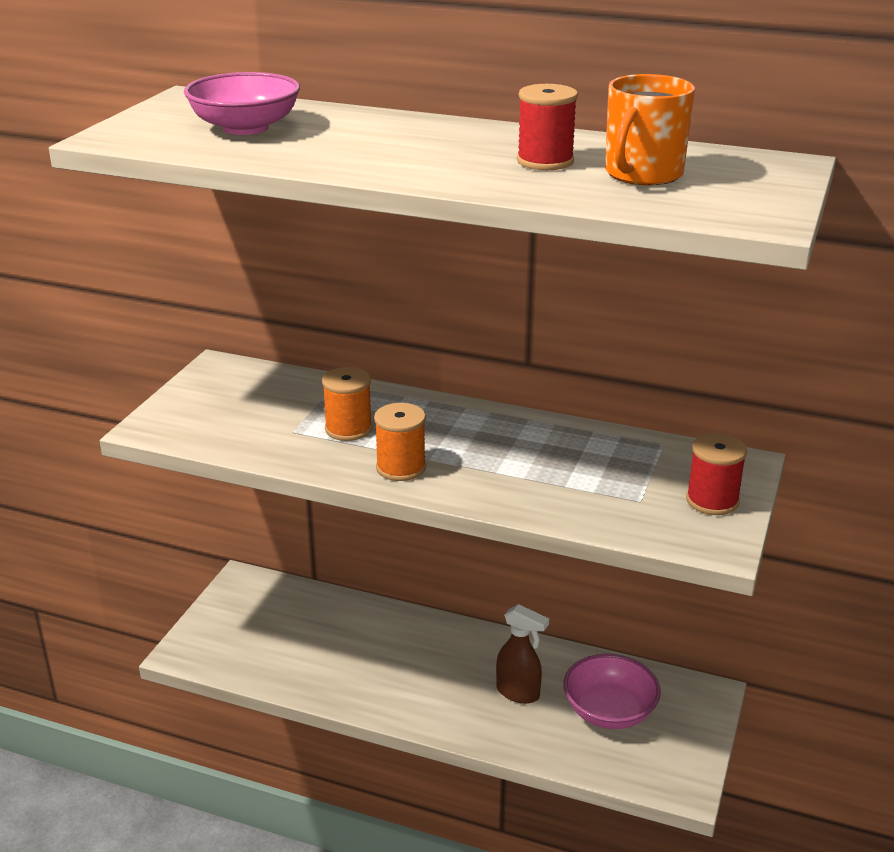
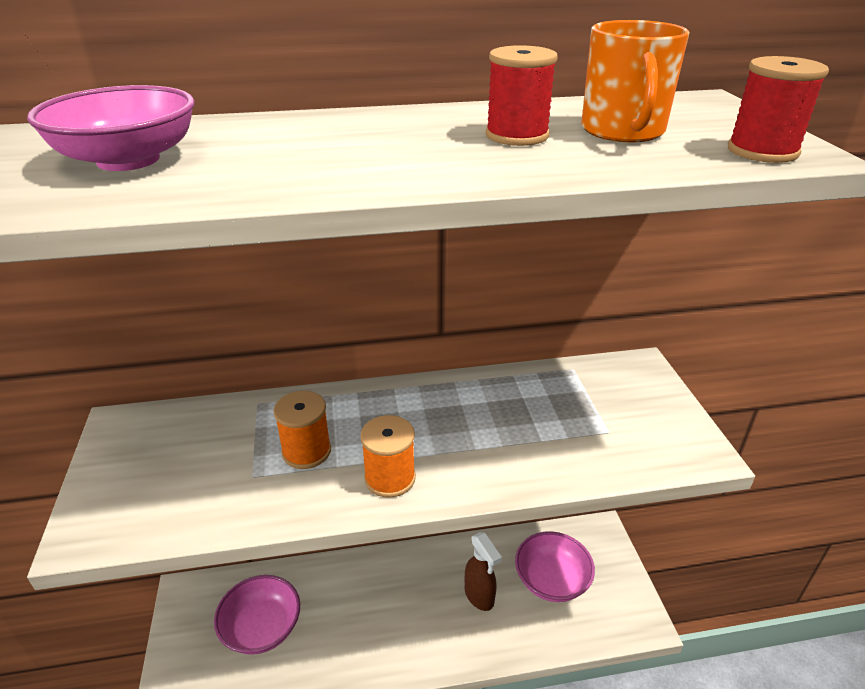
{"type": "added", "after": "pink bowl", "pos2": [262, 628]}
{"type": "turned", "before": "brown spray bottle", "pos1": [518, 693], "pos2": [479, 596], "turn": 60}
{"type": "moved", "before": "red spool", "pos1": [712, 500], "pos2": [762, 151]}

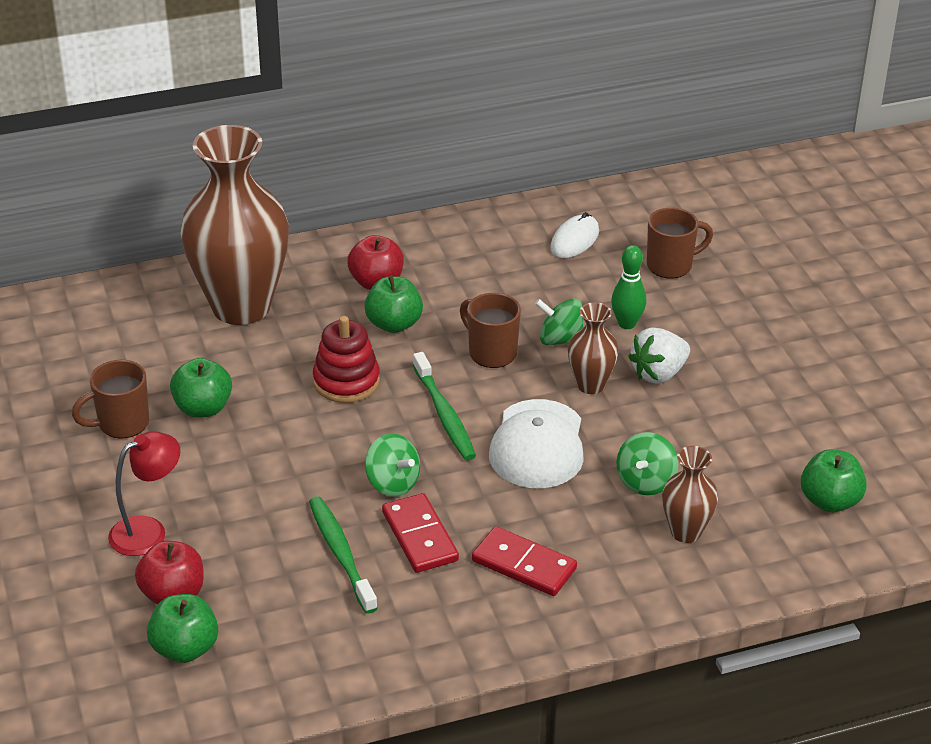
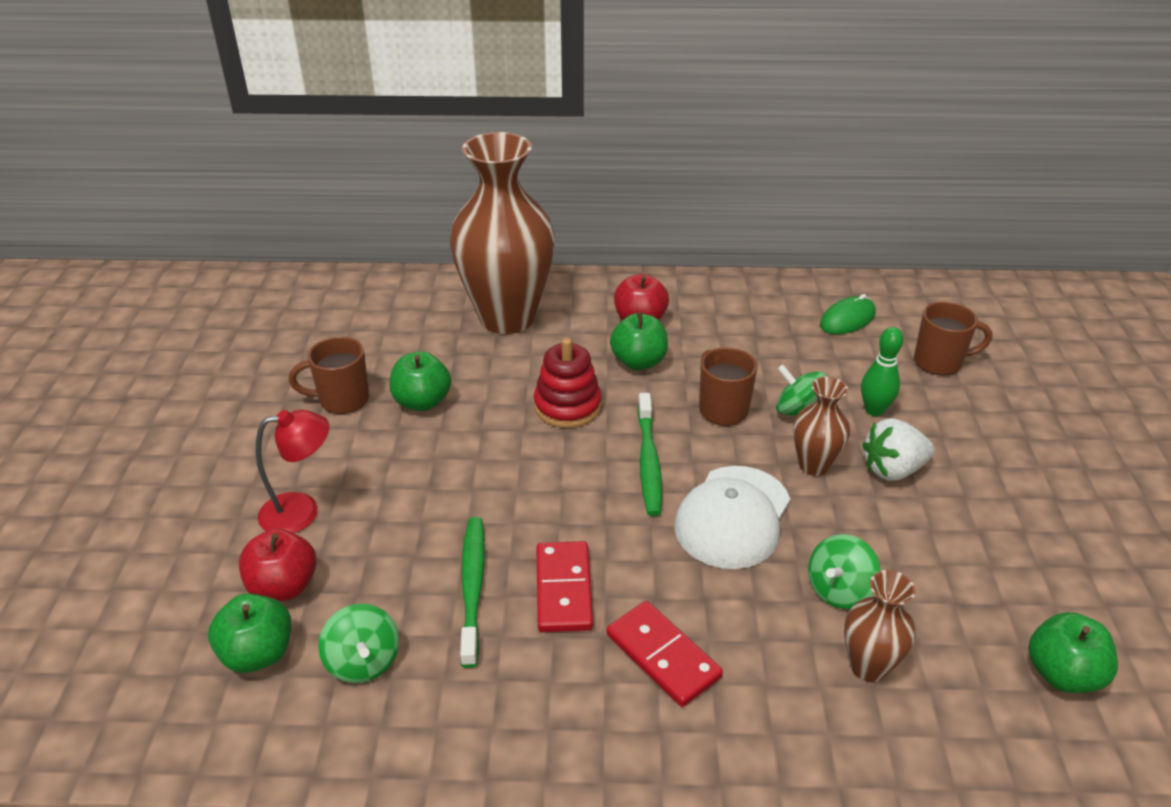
{"type": "moved", "before": "green spinning top", "pos1": [392, 483], "pos2": [363, 662]}
{"type": "recoloured", "before": "white mouse", "after": "green mouse", "pos1": [574, 240], "pos2": [847, 319]}

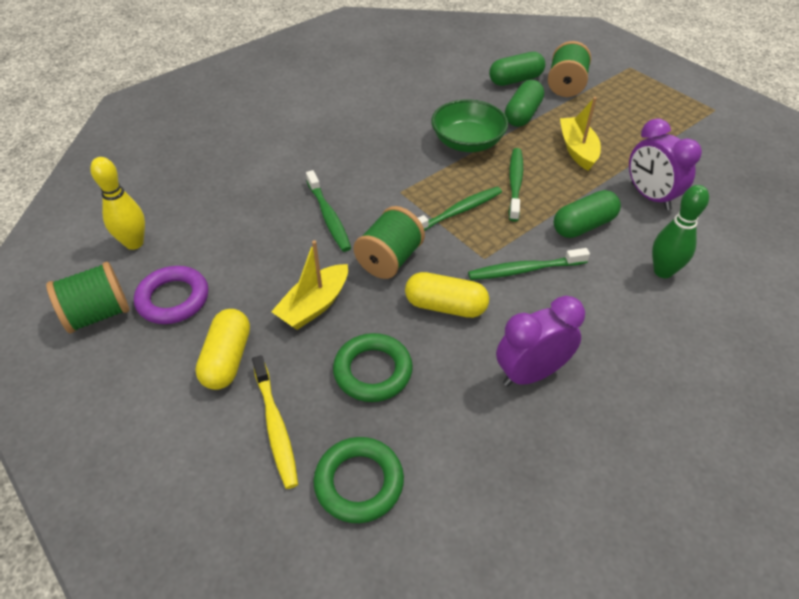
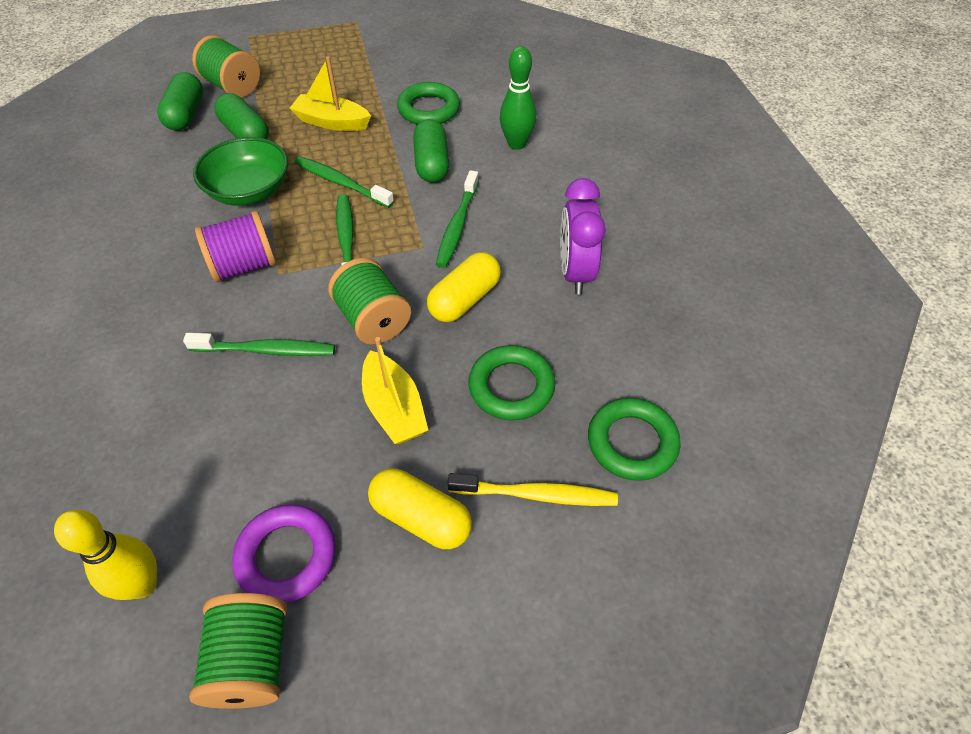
{"type": "added", "after": "purple spool", "pos2": [244, 266]}
{"type": "replaced", "before": "purple clock", "after": "green ring", "pos1": [650, 197], "pos2": [429, 109]}

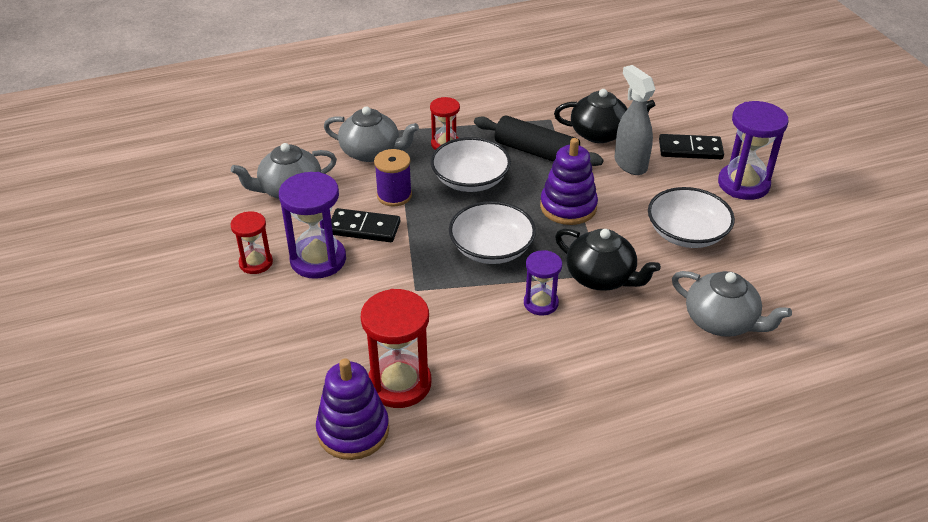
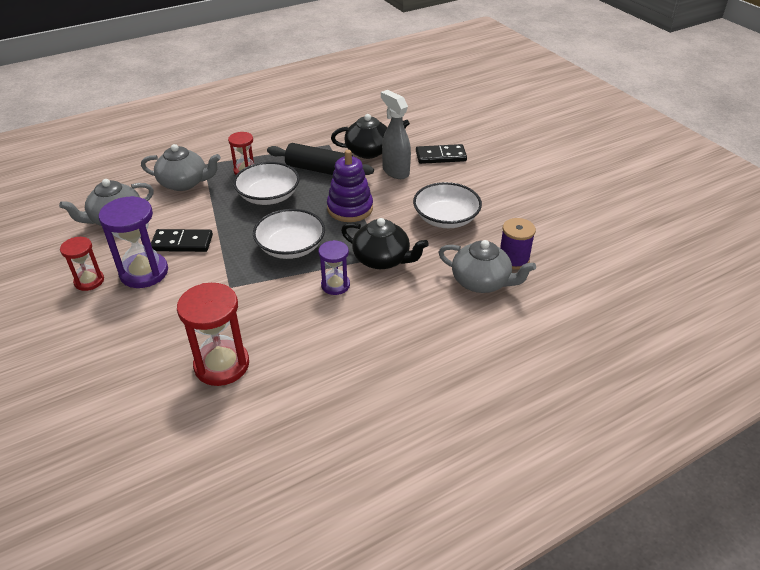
{"type": "moved", "before": "purple spool", "pos1": [394, 195], "pos2": [513, 259]}
{"type": "removed", "before": "purple stacking toy", "pos1": [353, 431]}
{"type": "removed", "before": "purple hourglass", "pos1": [743, 184]}

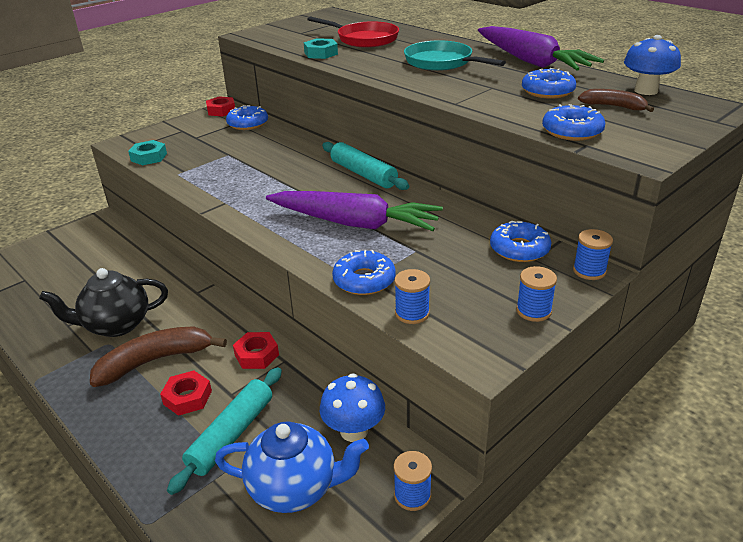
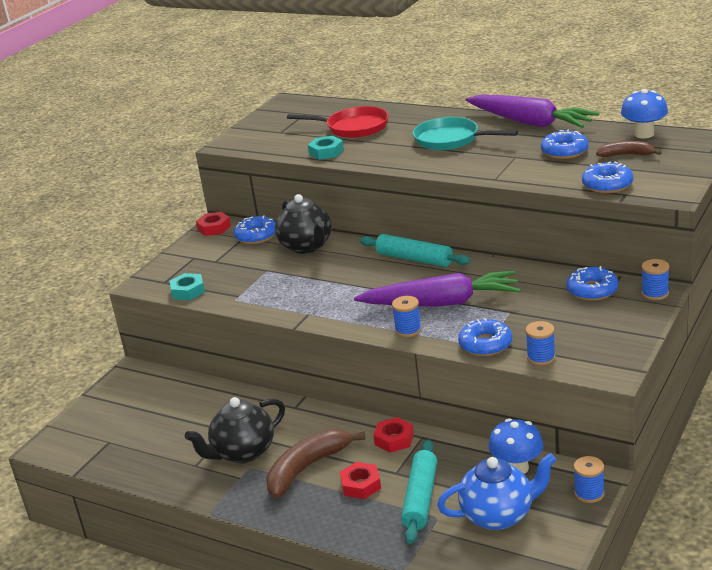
{"type": "added", "after": "black teapot", "pos2": [307, 246]}
{"type": "moved", "before": "blue spool", "pos1": [533, 311], "pos2": [408, 330]}

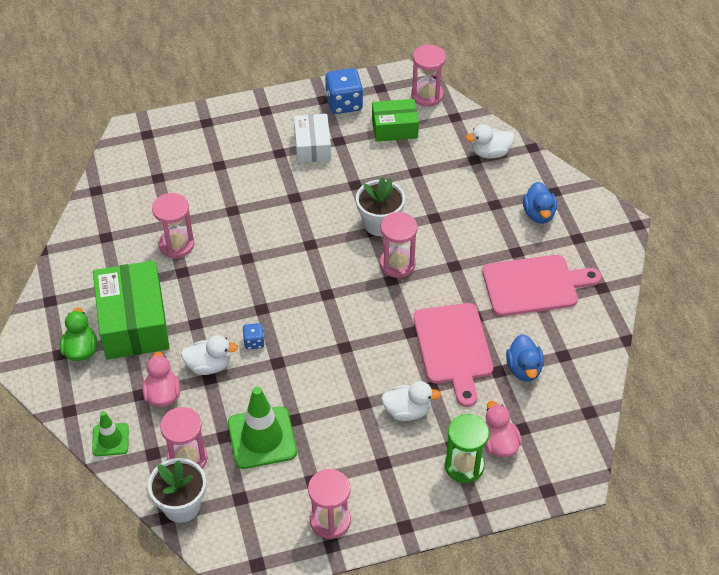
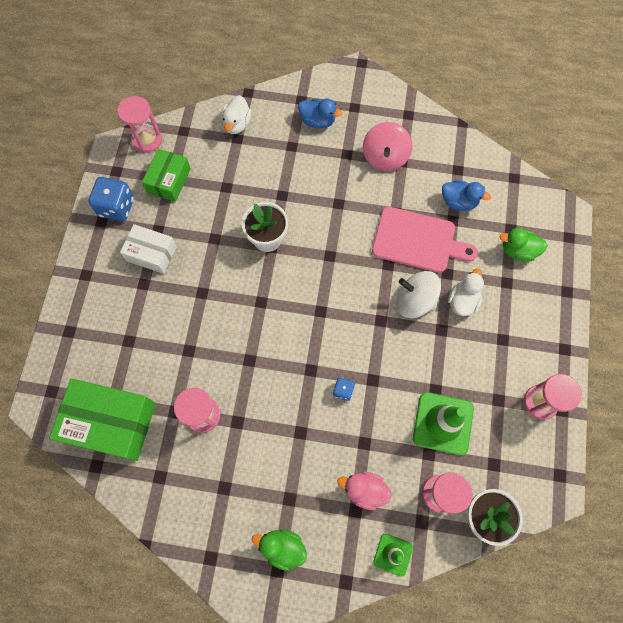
{"type": "moved", "before": "green box", "pos1": [134, 322], "pos2": [111, 422]}
{"type": "replaced", "before": "pink cutting board", "after": "pink spinning top", "pos1": [534, 285], "pos2": [385, 157]}
{"type": "added", "after": "white spinning top", "pos2": [414, 301]}
{"type": "recoloured", "before": "pink duck", "after": "green duck", "pos1": [499, 444], "pos2": [518, 250]}
{"type": "removed", "before": "white duck", "pos1": [209, 365]}
{"type": "removed", "before": "pink hourglass", "pos1": [397, 264]}
{"type": "removed", "before": "green hourglass", "pos1": [464, 466]}

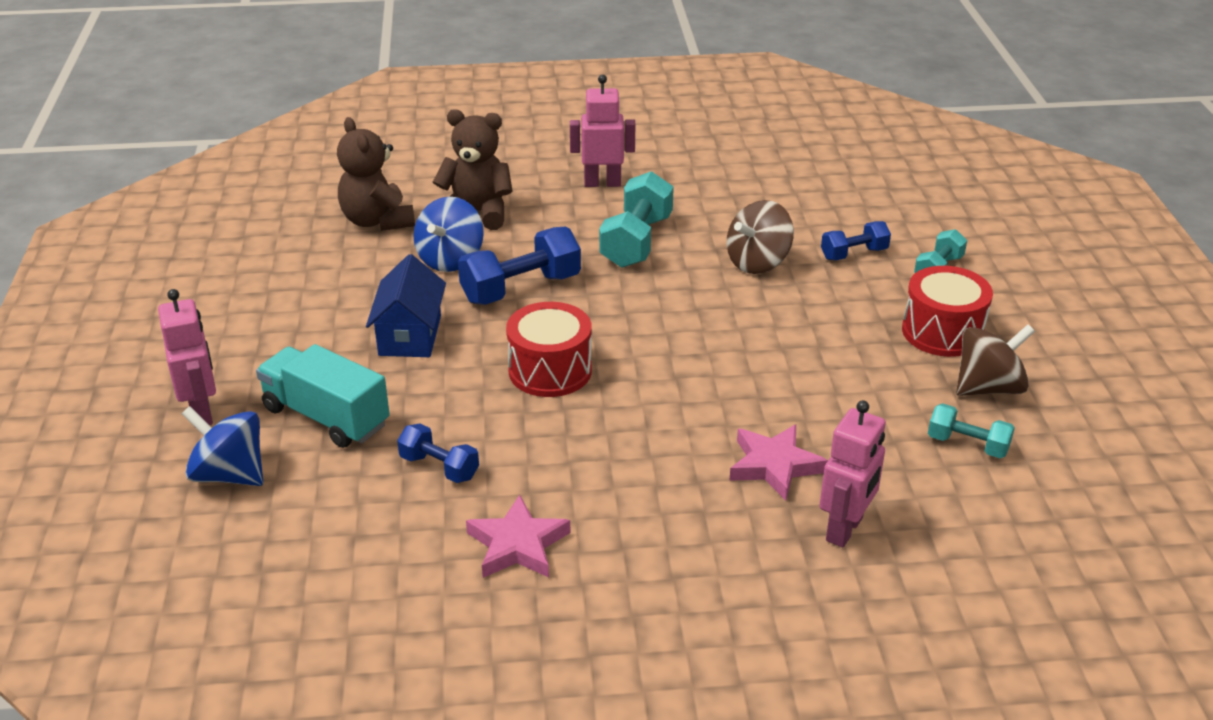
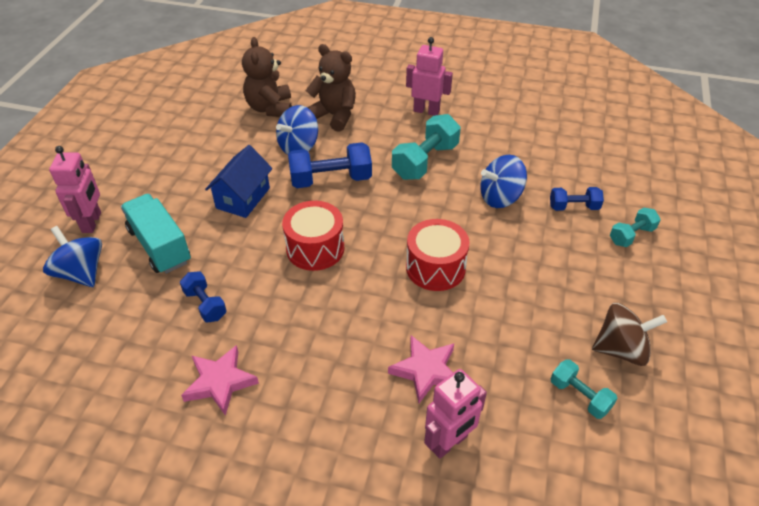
{"type": "moved", "before": "red drum", "pos1": [942, 332], "pos2": [435, 267]}
{"type": "recoloured", "before": "brown spinning top", "after": "blue spinning top", "pos1": [758, 262], "pos2": [500, 197]}

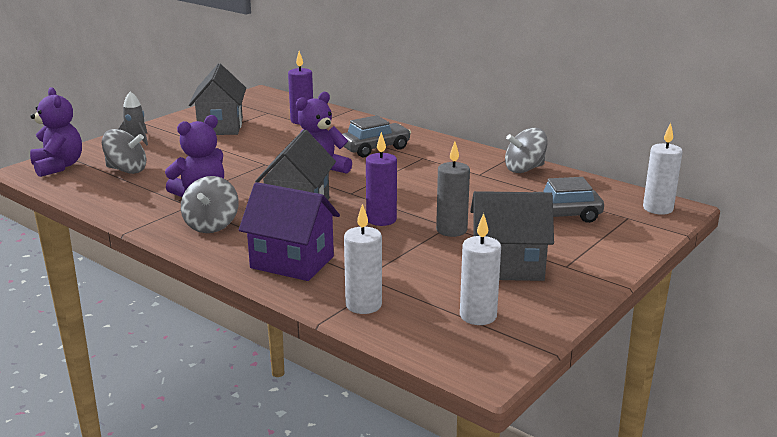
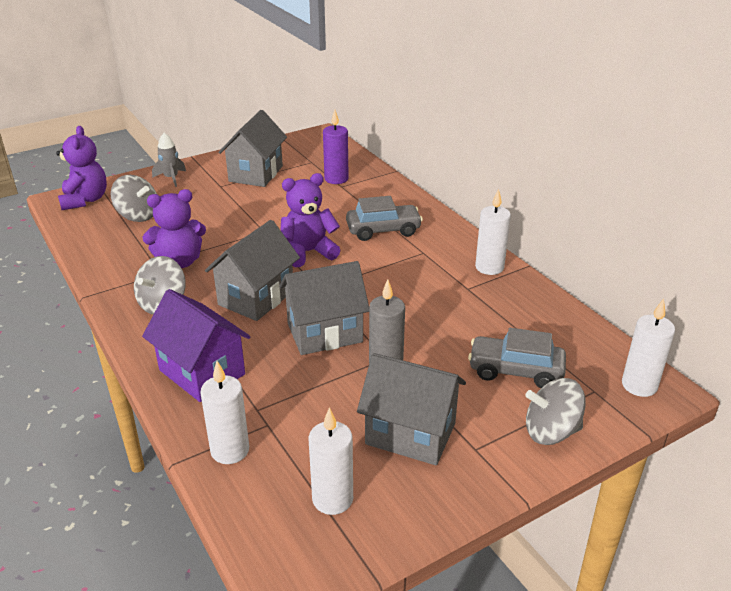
{"type": "replaced", "before": "purple candle", "after": "grey house", "pos1": [381, 220], "pos2": [325, 333]}
{"type": "added", "after": "white candle", "pos2": [489, 267]}
{"type": "moved", "before": "grey spinning top", "pos1": [524, 169], "pos2": [551, 431]}

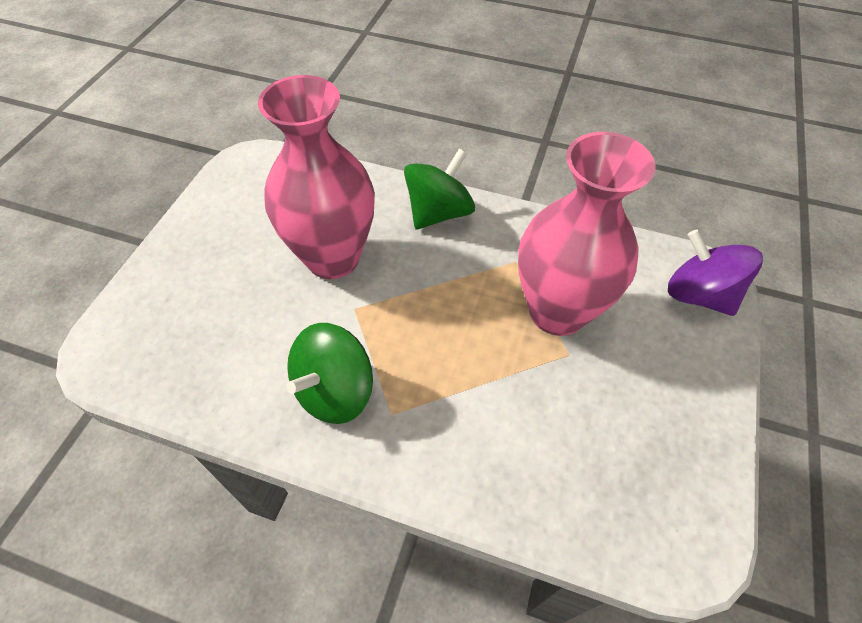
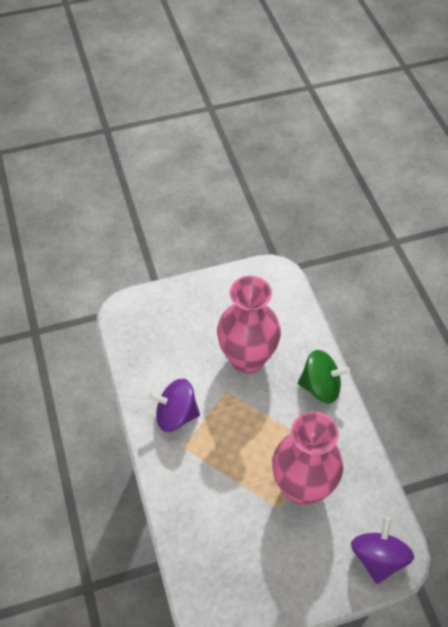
{"type": "recoloured", "before": "green spinning top", "after": "purple spinning top", "pos1": [334, 391], "pos2": [176, 415]}

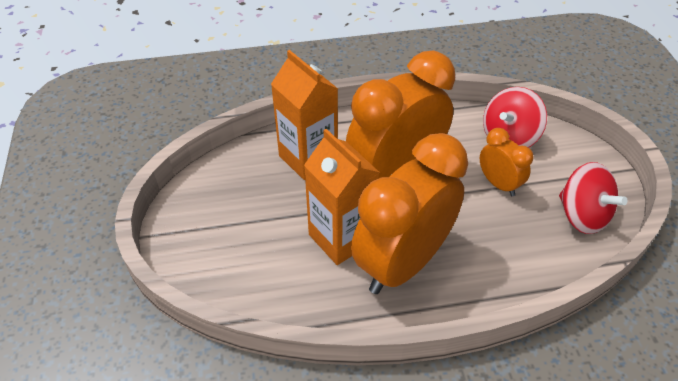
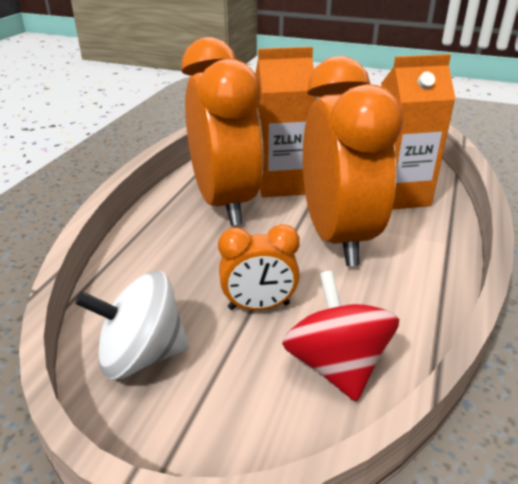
{"type": "recoloured", "before": "red spinning top", "after": "white spinning top", "pos1": [582, 215], "pos2": [141, 355]}

